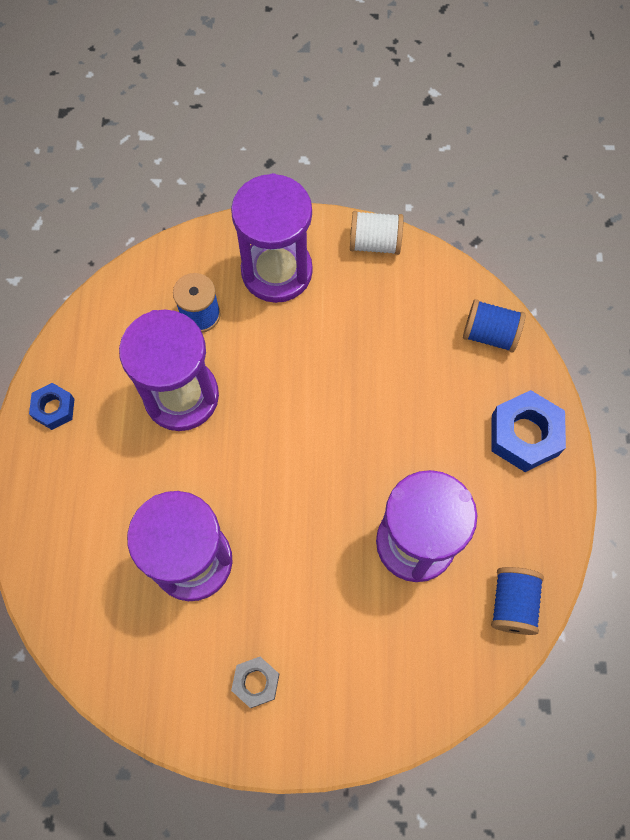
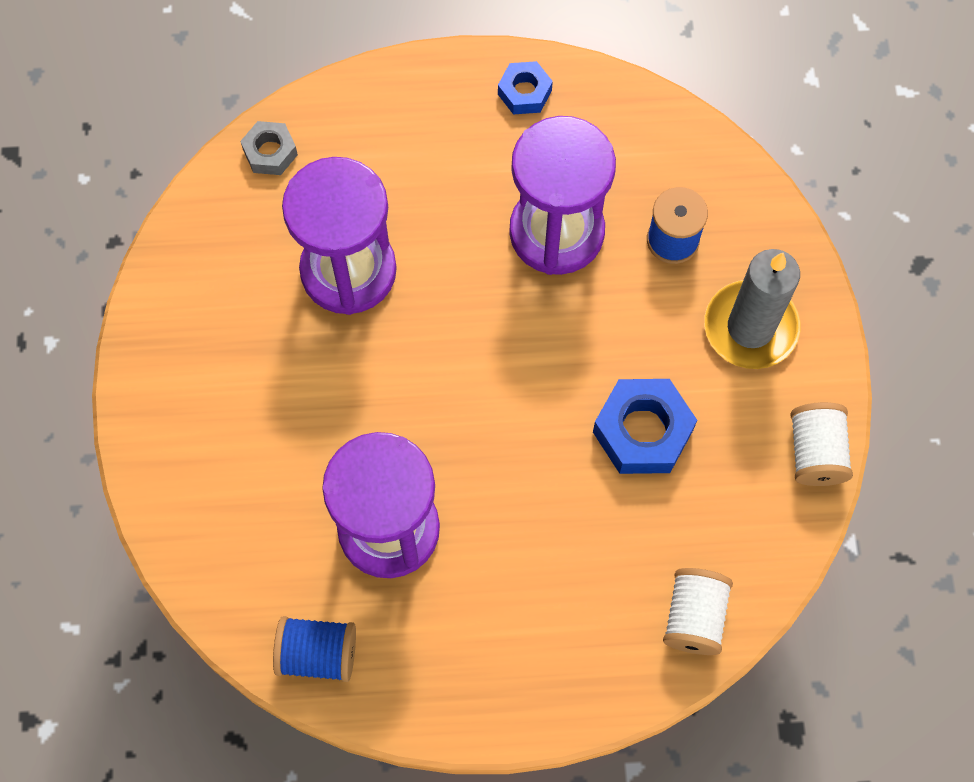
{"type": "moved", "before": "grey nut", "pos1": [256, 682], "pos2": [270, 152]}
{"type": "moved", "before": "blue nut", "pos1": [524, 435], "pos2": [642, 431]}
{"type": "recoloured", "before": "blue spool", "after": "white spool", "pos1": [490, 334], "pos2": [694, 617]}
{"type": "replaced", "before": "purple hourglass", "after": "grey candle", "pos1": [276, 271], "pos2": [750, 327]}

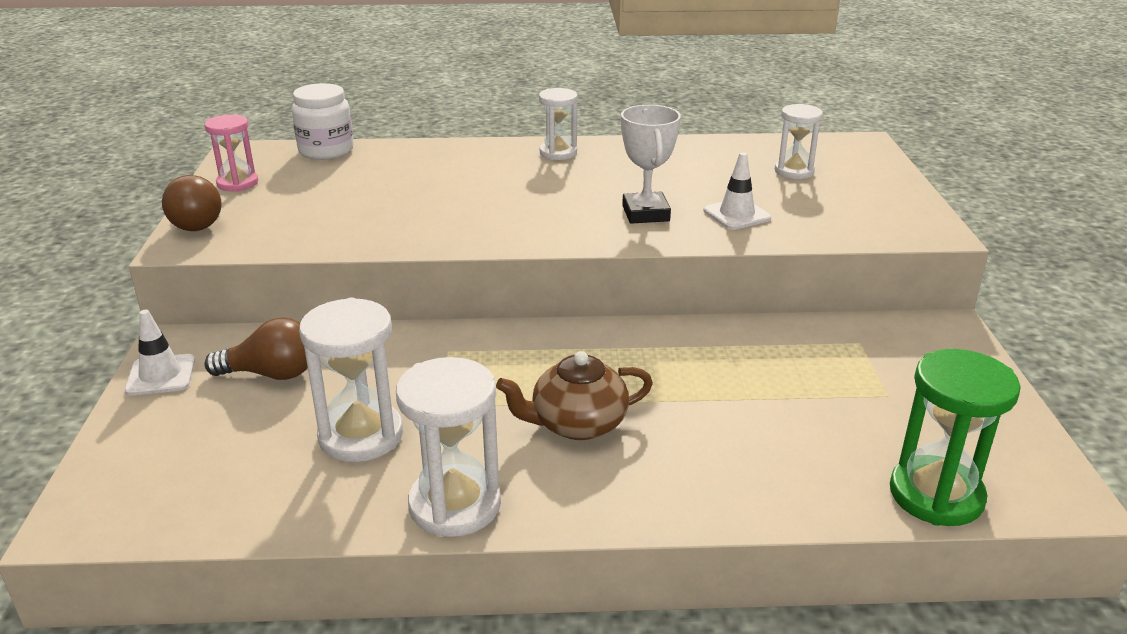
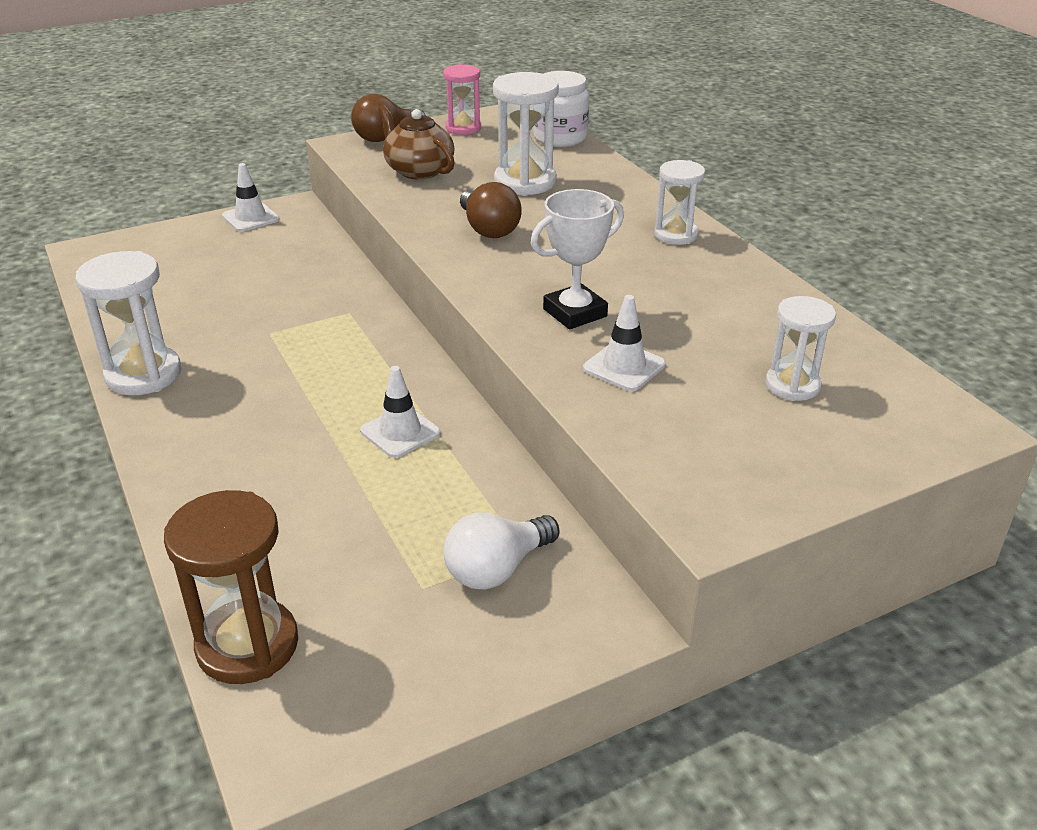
{"type": "recoloured", "before": "green hourglass", "after": "brown hourglass", "pos1": [936, 495], "pos2": [247, 645]}
{"type": "added", "after": "white traffic cone", "pos2": [400, 432]}
{"type": "moved", "before": "brown teapot", "pos1": [577, 424], "pos2": [418, 170]}
{"type": "added", "after": "white light bulb", "pos2": [497, 569]}
{"type": "moved", "before": "brown light bulb", "pos1": [271, 374], "pos2": [488, 229]}
{"type": "moved", "before": "white hourglass", "pos1": [361, 436], "pos2": [525, 182]}

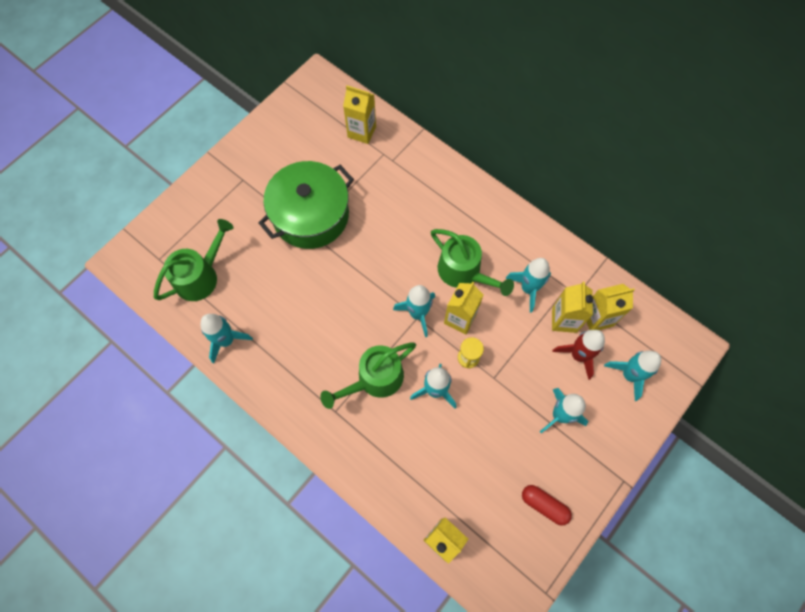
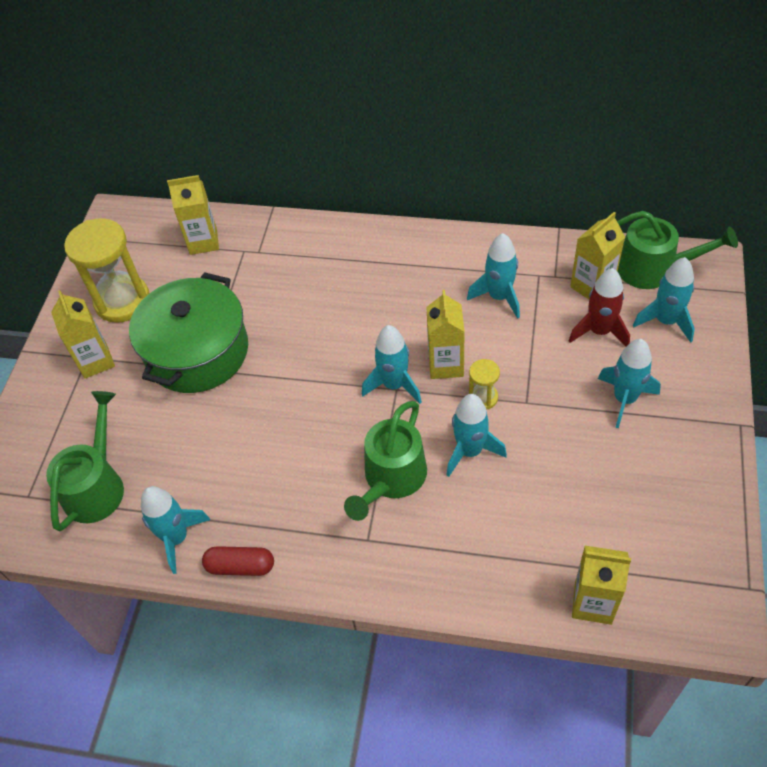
{"type": "moved", "before": "yellow carton", "pos1": [564, 320], "pos2": [95, 361]}
{"type": "added", "after": "yellow hourglass", "pos2": [122, 301]}
{"type": "moved", "before": "red capsule", "pos1": [544, 505], "pos2": [240, 566]}
{"type": "moved", "before": "green watering can", "pos1": [464, 272], "pos2": [654, 269]}

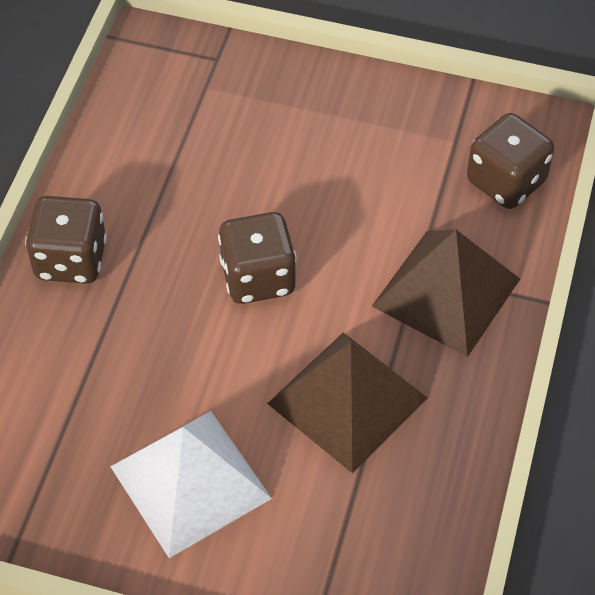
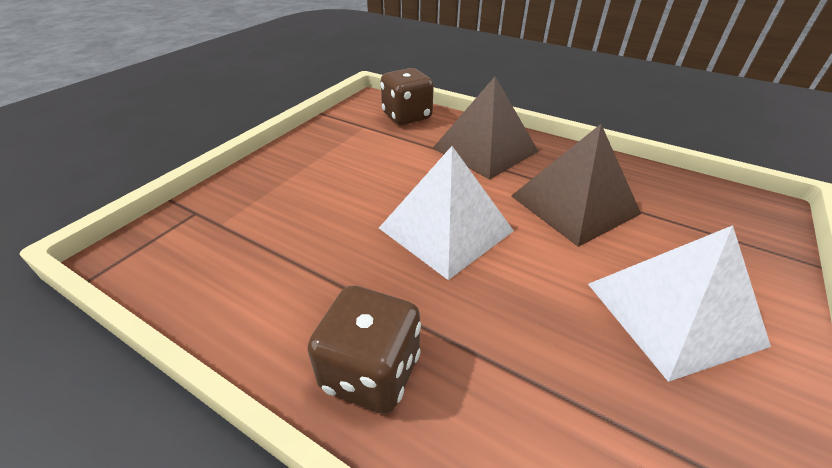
{"type": "replaced", "before": "brown dice", "after": "white pyramid", "pos1": [258, 277], "pos2": [446, 229]}

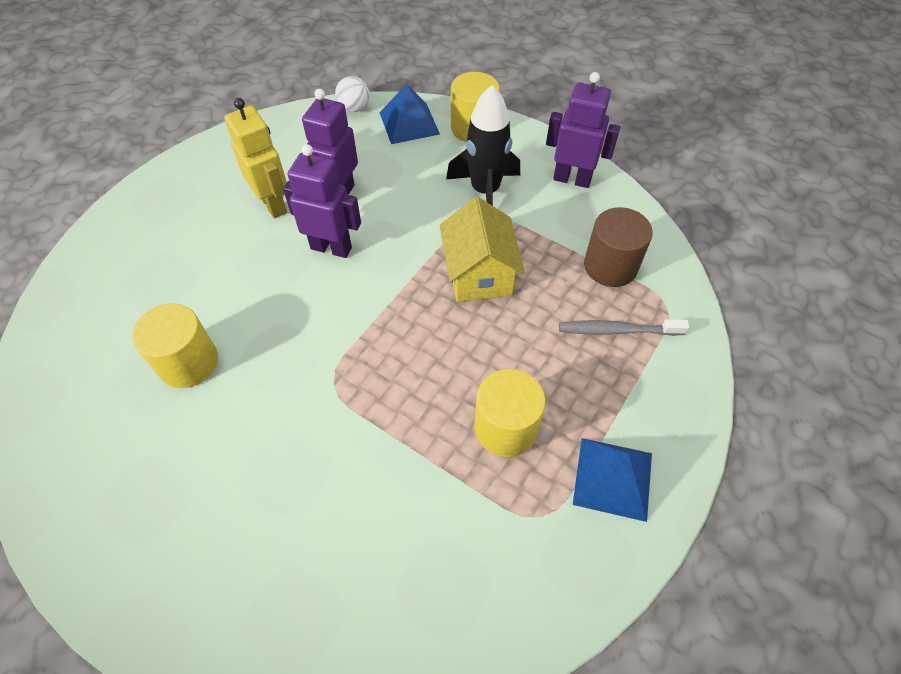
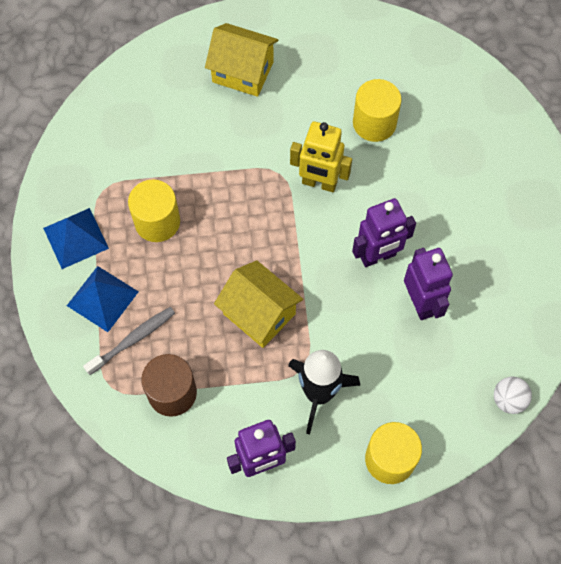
{"type": "moved", "before": "blue pyramid", "pos1": [409, 123], "pos2": [102, 298]}
{"type": "added", "after": "yellow house", "pos2": [242, 72]}
{"type": "moved", "before": "yellow robot", "pos1": [273, 204], "pos2": [319, 183]}

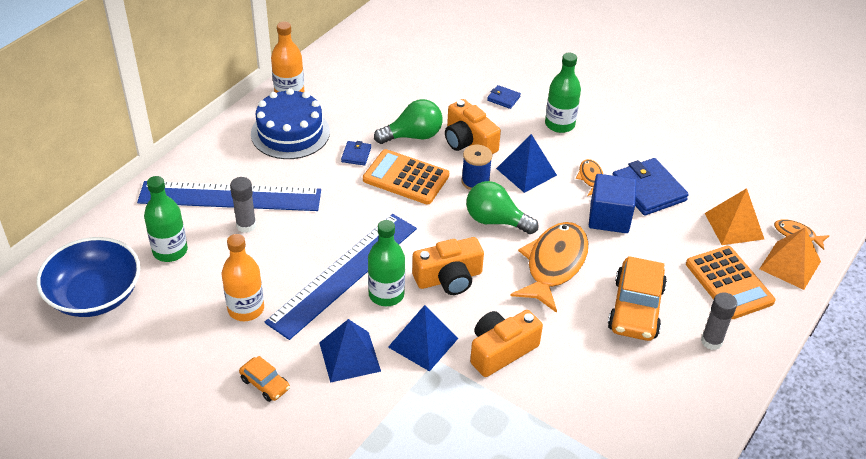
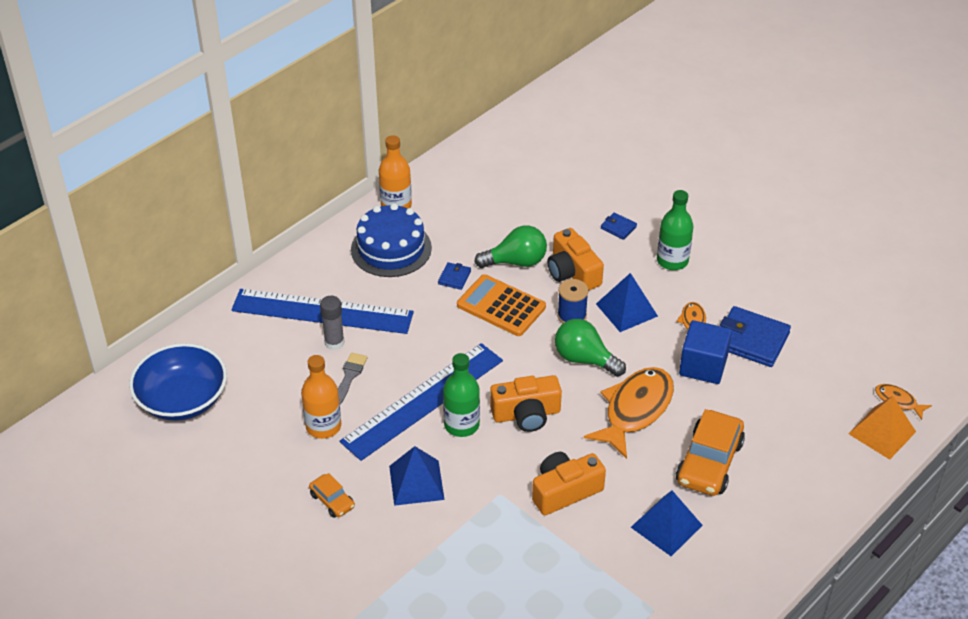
{"type": "added", "after": "grey brush", "pos2": [349, 376]}
{"type": "moved", "before": "blue pyramid", "pos1": [423, 342], "pos2": [666, 526]}
{"type": "turned", "before": "blue wallet", "pos1": [648, 190], "pos2": [751, 340], "turn": -45}
{"type": "removed", "before": "green bottle", "pos1": [170, 251]}
{"type": "removed", "before": "orange calculator", "pos1": [729, 283]}
{"type": "removed", "before": "grey glue stick", "pos1": [711, 341]}
{"type": "removed", "before": "orange pyramid", "pos1": [734, 226]}

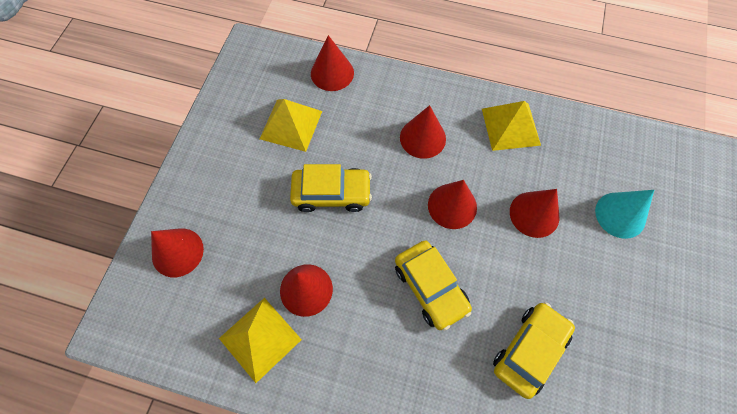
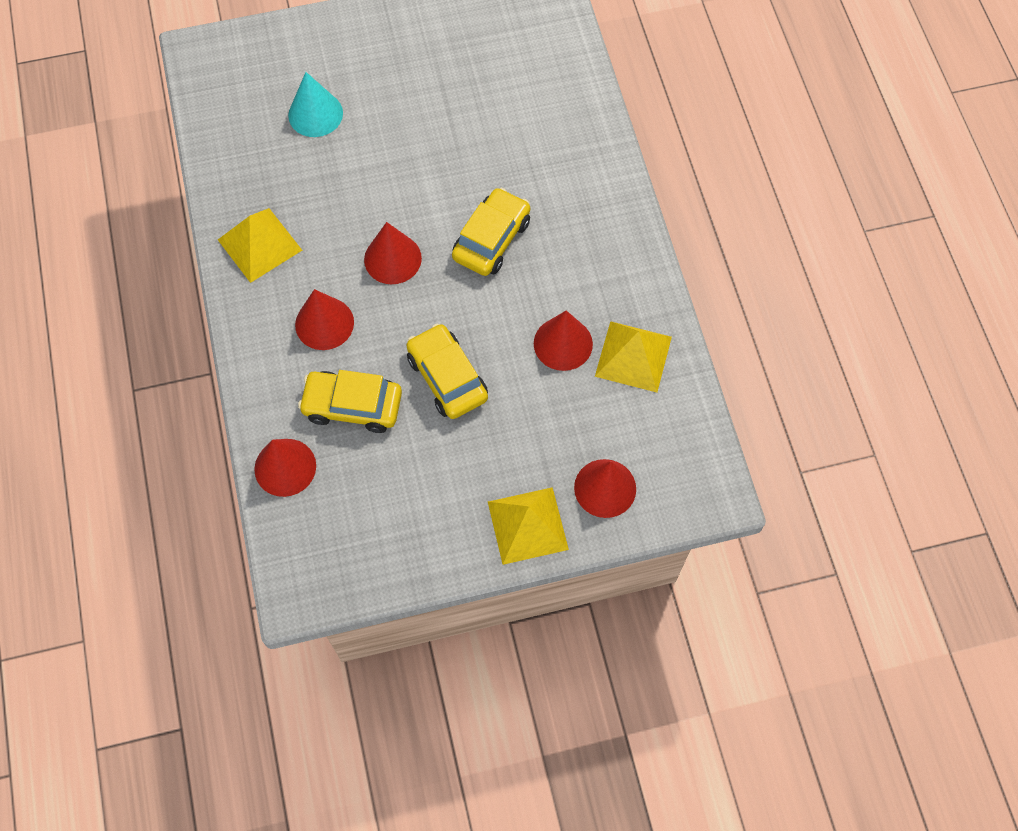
{"type": "moved", "before": "yellow car", "pos1": [529, 350], "pos2": [352, 406]}
{"type": "moved", "before": "yellow pyramid", "pos1": [291, 125], "pos2": [528, 525]}
{"type": "removed", "before": "red cone", "pos1": [534, 214]}

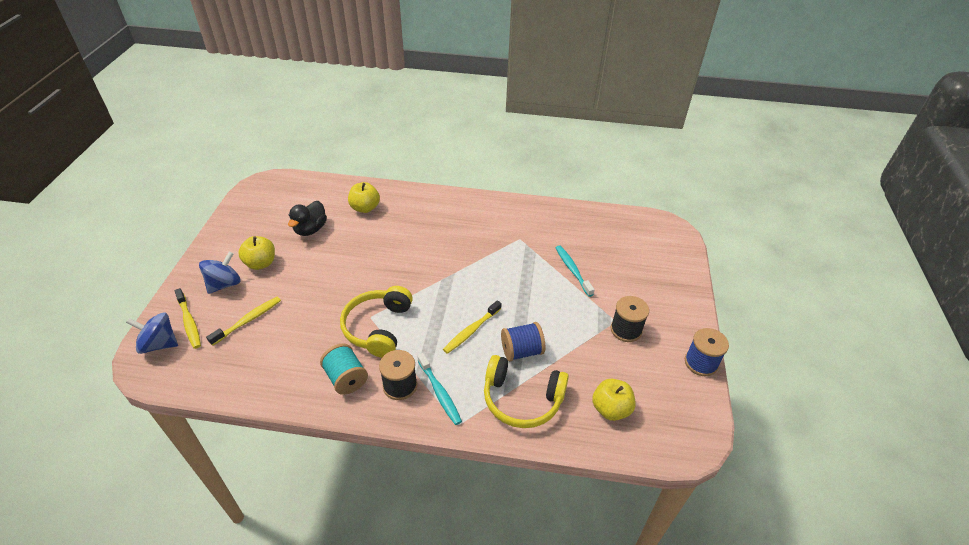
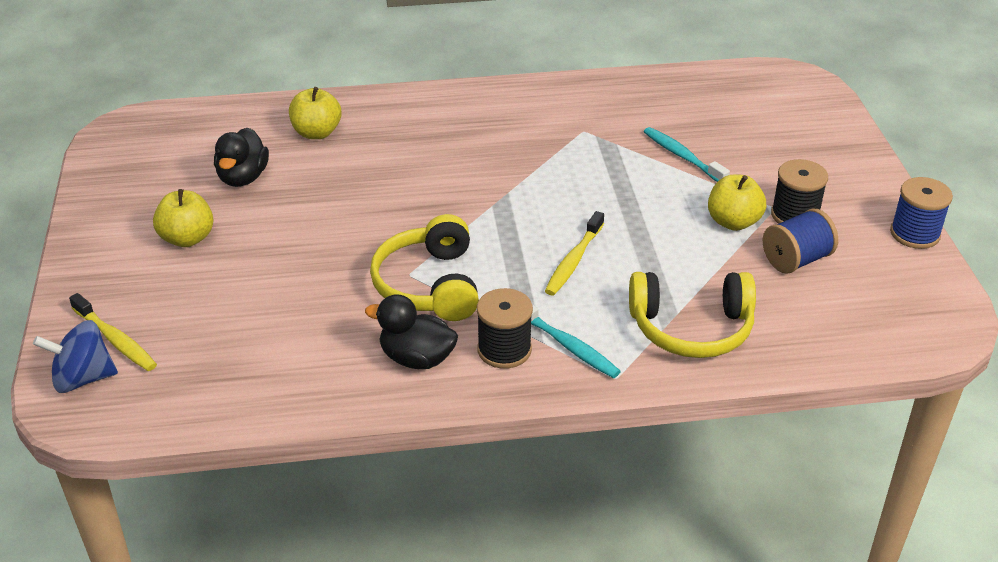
{"type": "replaced", "before": "turquoise spool", "after": "black duck", "pos1": [346, 378], "pos2": [416, 358]}
{"type": "moved", "before": "yellow apple", "pos1": [611, 409], "pos2": [733, 222]}
{"type": "moved", "before": "blue spool", "pos1": [521, 351], "pos2": [796, 260]}
{"type": "removed", "before": "blue spinning top", "pos1": [224, 284]}
{"type": "removed", "before": "yellow toothbrush", "pos1": [248, 320]}

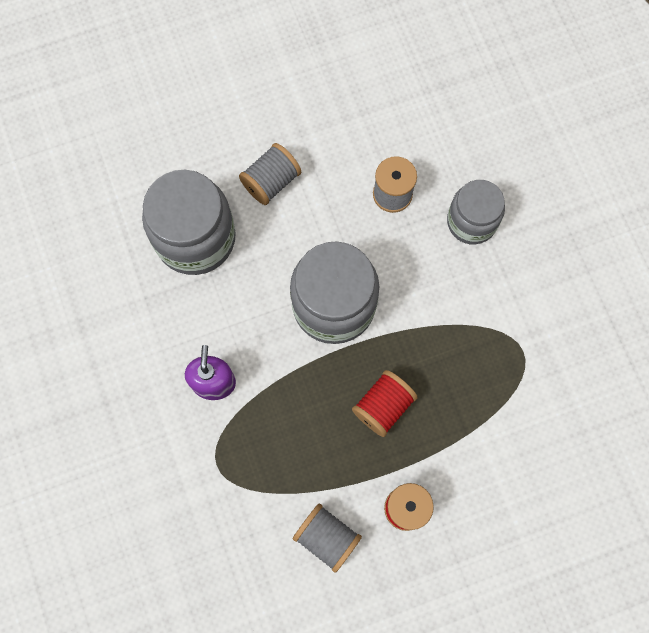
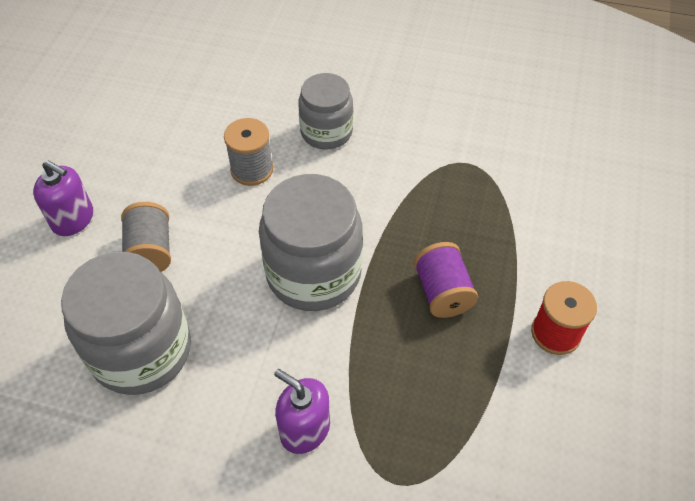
{"type": "added", "after": "purple soap dispenser", "pos2": [73, 219]}
{"type": "recoloured", "before": "red spool", "after": "purple spool", "pos1": [383, 406], "pos2": [442, 292]}
{"type": "removed", "before": "grey spool", "pos1": [327, 537]}

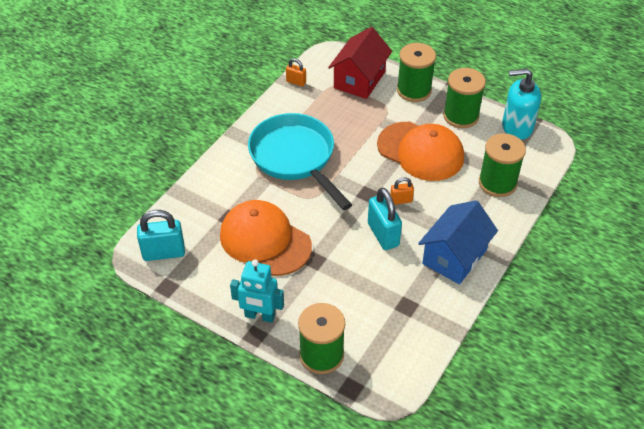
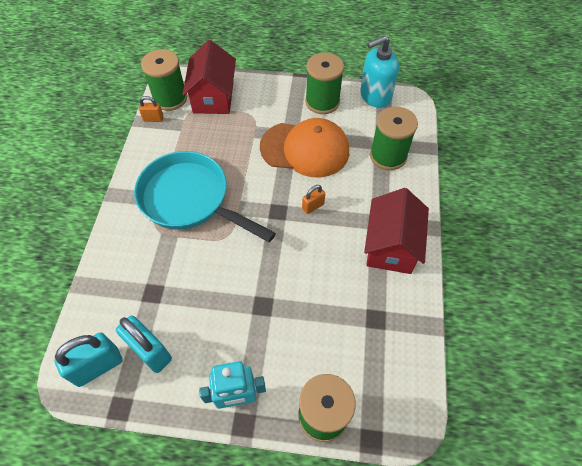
{"type": "moved", "before": "turquoise padlock", "pos1": [383, 234], "pos2": [150, 351]}
{"type": "moved", "before": "green spool", "pos1": [414, 90], "pos2": [170, 98]}
{"type": "recoloured", "before": "blue house", "after": "red house", "pos1": [454, 257], "pos2": [391, 246]}
{"type": "removed", "before": "orange cap", "pos1": [265, 240]}

